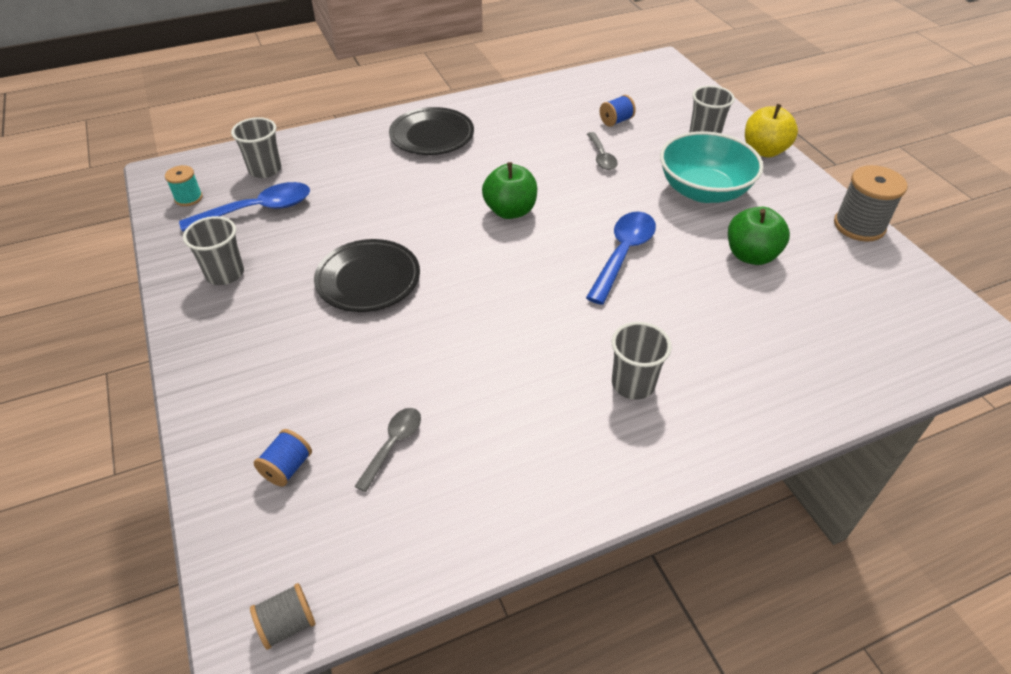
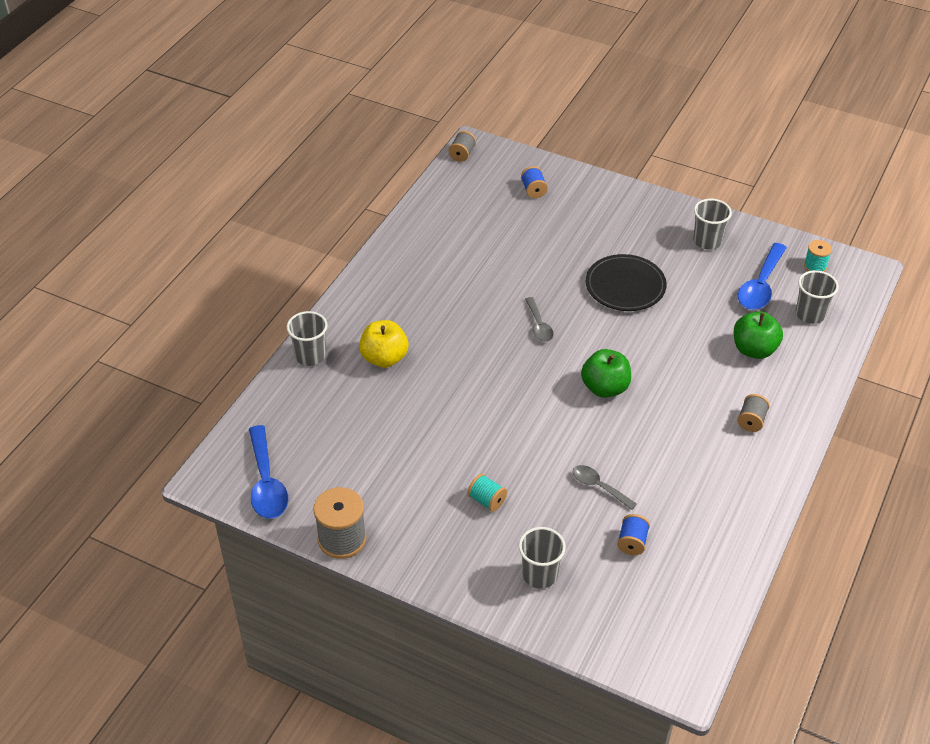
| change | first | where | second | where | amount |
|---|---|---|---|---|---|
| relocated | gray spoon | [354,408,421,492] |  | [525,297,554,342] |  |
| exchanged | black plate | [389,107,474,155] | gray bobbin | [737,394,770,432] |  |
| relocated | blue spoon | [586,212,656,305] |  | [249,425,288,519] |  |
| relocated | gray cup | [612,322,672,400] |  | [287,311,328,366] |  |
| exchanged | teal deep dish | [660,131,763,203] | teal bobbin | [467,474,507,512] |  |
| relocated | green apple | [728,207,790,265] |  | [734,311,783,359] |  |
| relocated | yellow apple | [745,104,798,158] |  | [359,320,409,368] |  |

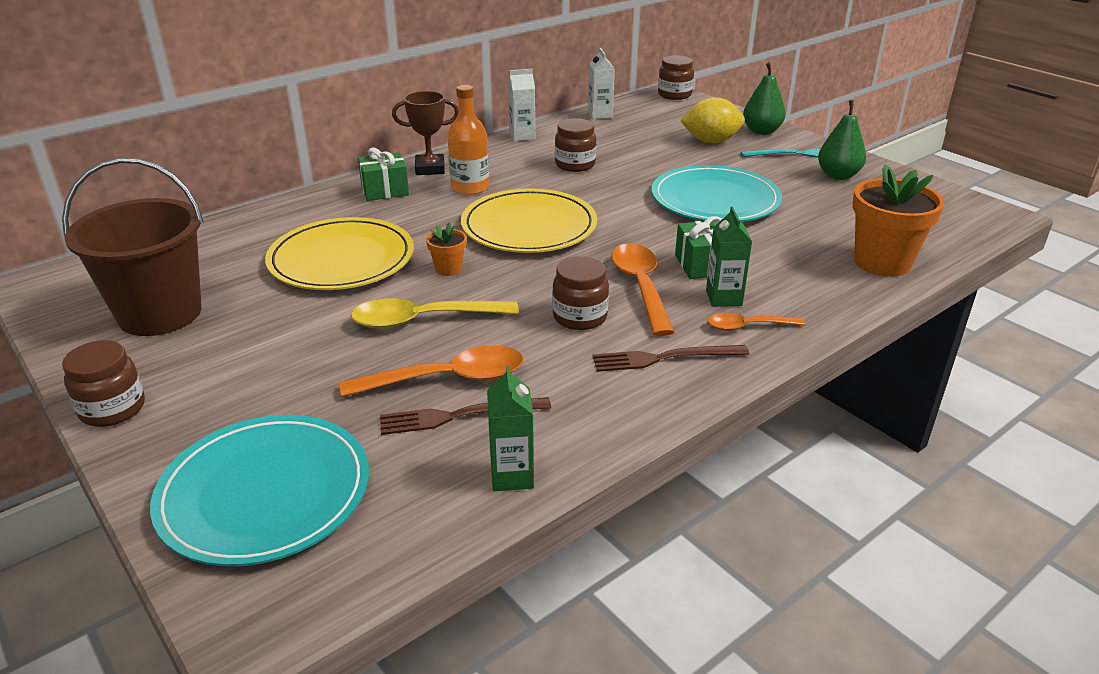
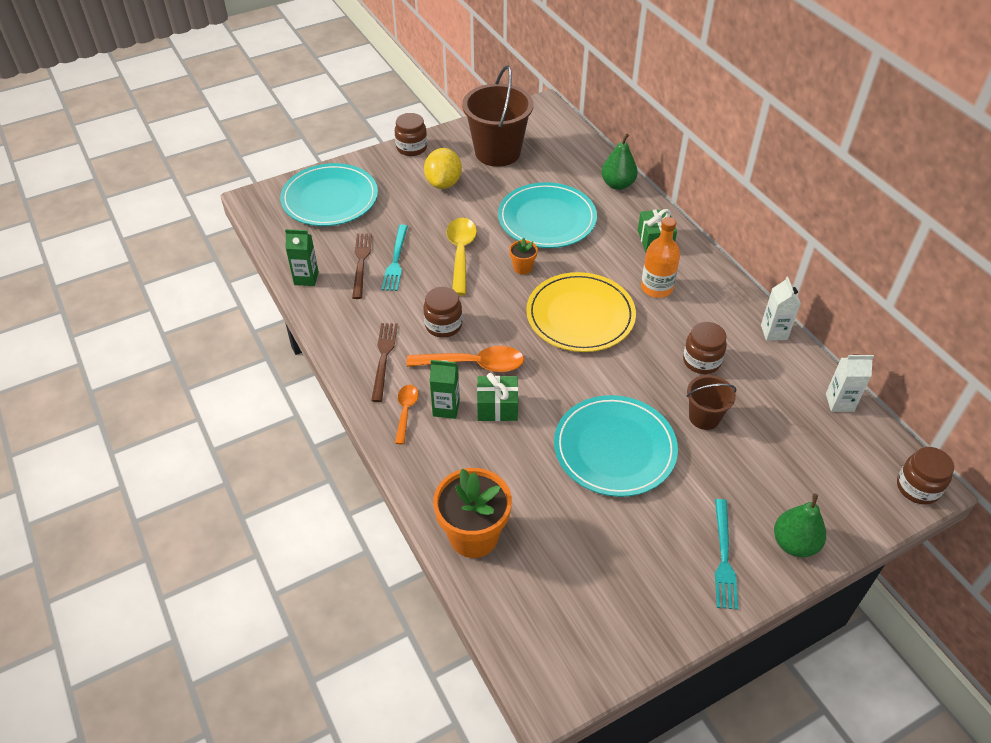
| change | first | where | second | where | amount |
|---|---|---|---|---|---|
| colour | yellow plate | [265,217,414,290] | teal plate | [498,182,597,248] |  |
| exchanged | bright orange spoon | [340,345,523,397] | teal dinner fork | [382,225,408,291] |  |
| missing | brown award cup | [392,91,458,175] |  |  |  |
| relocated | yellow citrus fruit | [681,97,745,143] |  | [424,148,462,189] |  |
| relocated | green toy pear | [818,100,866,180] |  | [601,134,638,190] |  |
| appeared |  |  | brown sand bucket | [687,375,737,430] |  |

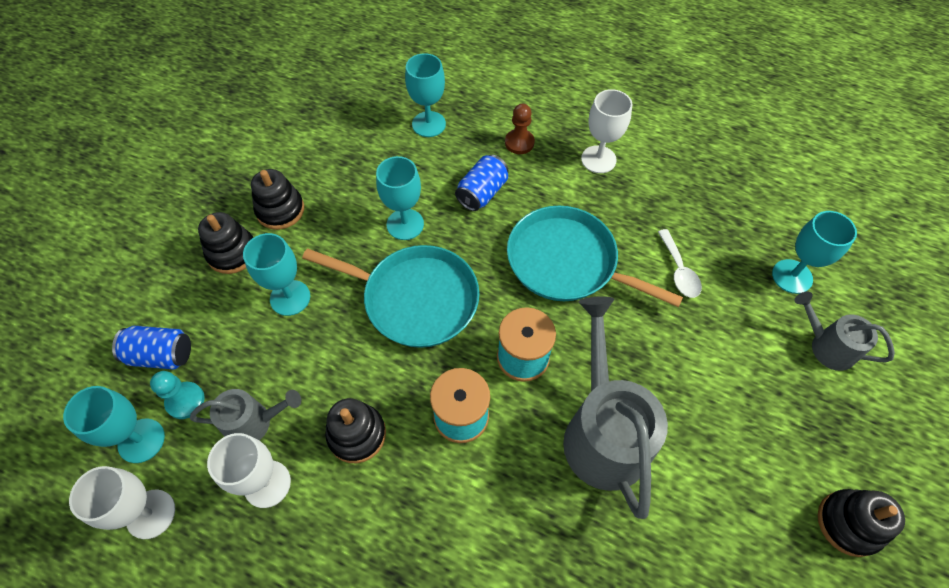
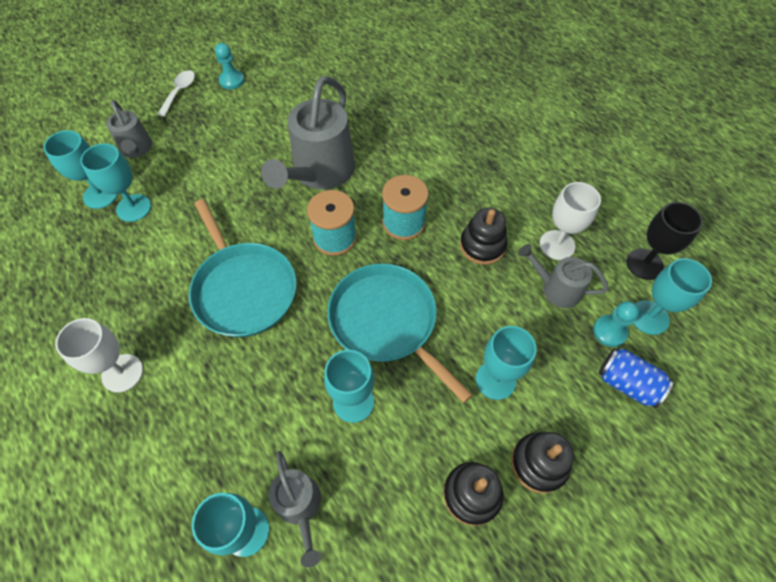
| change | first | where | second | where | amount |
|---|---|---|---|---|---|
| colour | white wine glass | [69,466,175,539] | black wine glass | [627,202,703,280] |  |
| missing | blue soda can | [455,155,509,211] |  |  |  |
| missing | brown chess pawn | [505,104,535,154] |  |  |  |
| relocated | white spoon | [658,229,702,298] |  | [157,70,195,117] |  |
| exchanged | black stacking toy | [818,489,905,557] | teal chess pawn | [215,43,244,89] |  |
| appeared |  |  | teal wine glass | [80,143,151,222] |  |
| appeared |  |  | gray watering can | [269,451,321,567] |  |

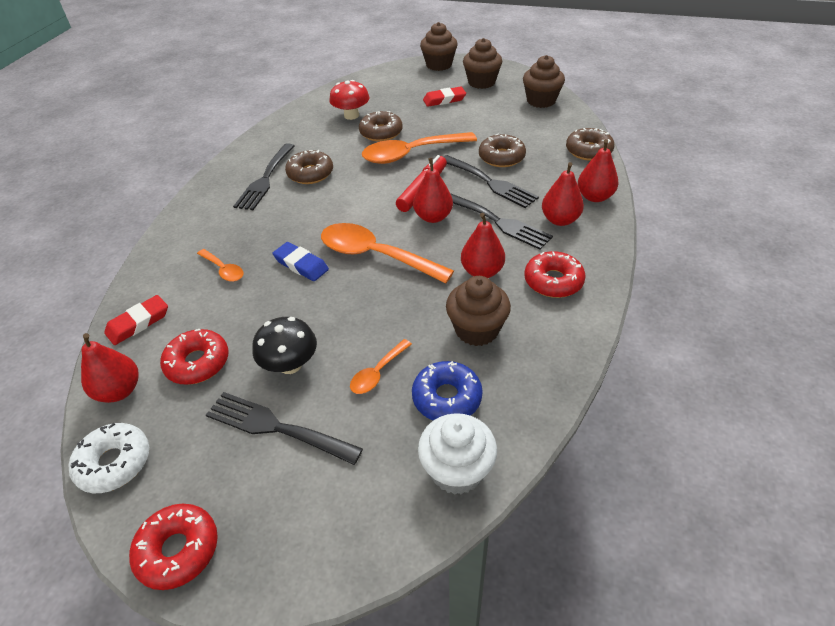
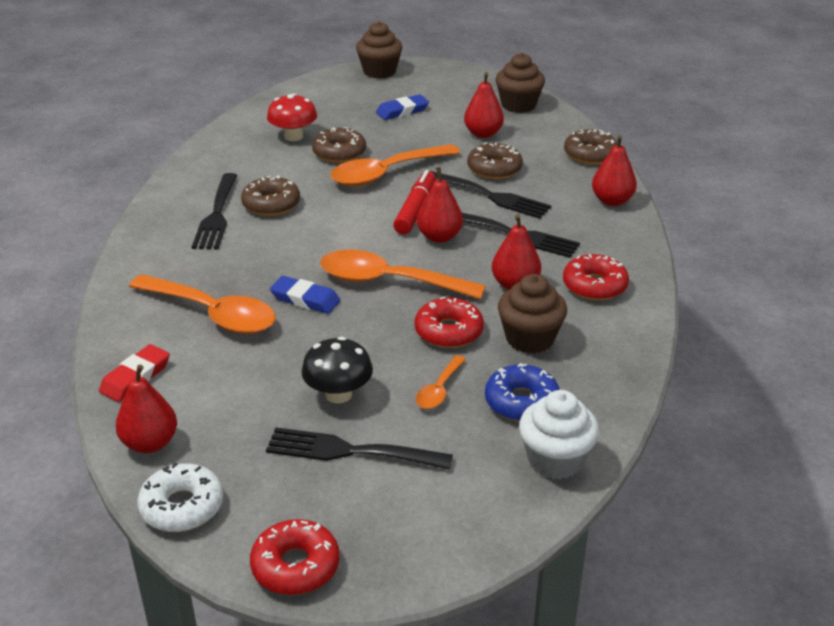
| change | first | where | second | where | amount |
|---|---|---|---|---|---|
| relocated | crimson doughnut | [160,329,229,385] |  | [415,296,484,348] |  |
| size | bright orange spoon | [197,249,243,282] |  | [129,274,276,334] | x2.06 |
| colour | crimson gum eraser | [423,87,466,107] | blue gum eraser | [376,95,429,120] |  |
| missing | brown fairy cake | [463,38,502,89] |  |  |  |
| relocated | crimson toy pear | [542,162,584,226] |  | [464,72,504,138] |  |

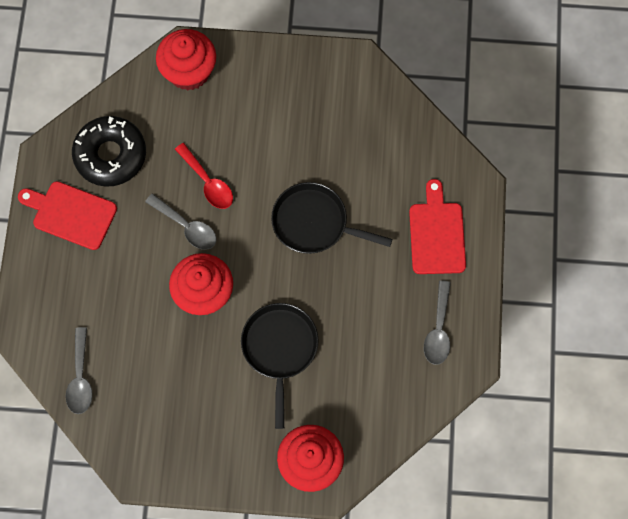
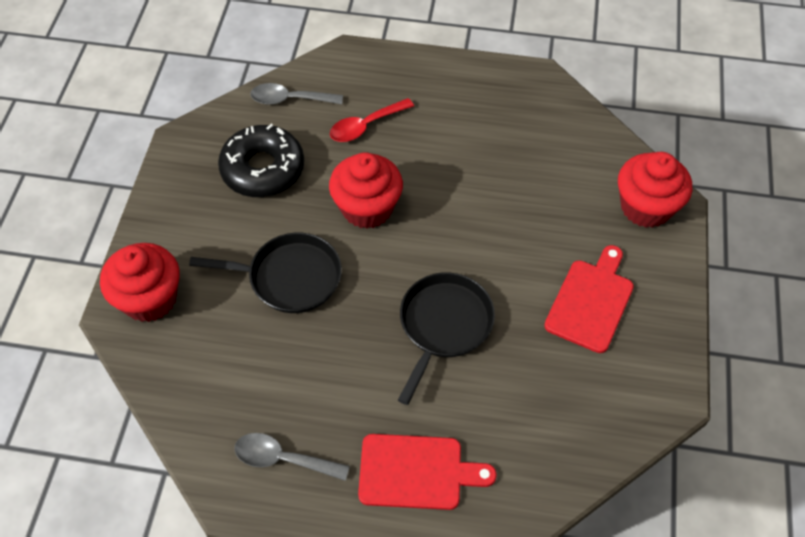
| change | first | where | second | where | amount |
|---|---|---|---|---|---|
| relocated | crimson chopping board | [18,181,117,250] |  | [544,245,634,353] |  |
| relocated | black doughnut | [72,116,146,187] |  | [218,124,304,197] |  |
| missing | gray spoon | [145,193,217,250] |  |  |  |
| relocated | crimson spoon | [175,143,233,209] |  | [330,98,414,142] |  |

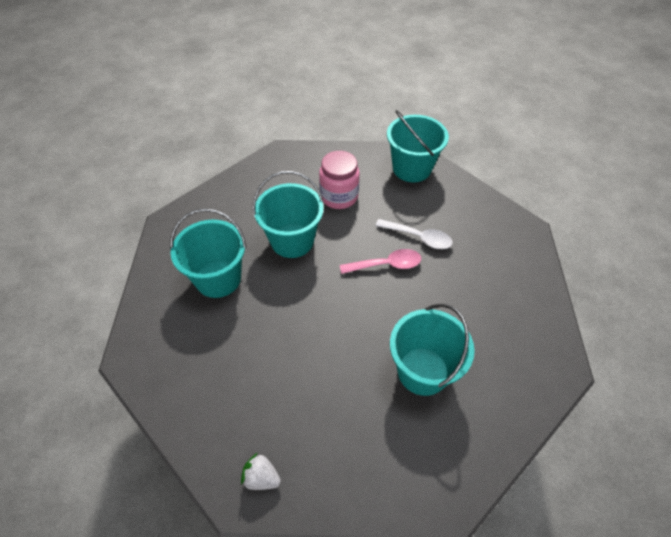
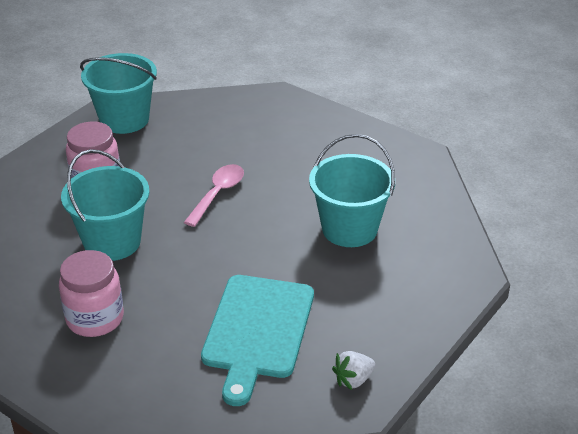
| change | first | where | second | where | amount |
|---|---|---|---|---|---|
| exchanged | teal sand bucket | [170,208,246,298] | rosy preserve jar | [59,250,124,337] |  |
| missing | white spoon | [375,219,453,249] |  |  |  |
| appeared |  |  | teal chopping board | [201,275,314,406] |  |

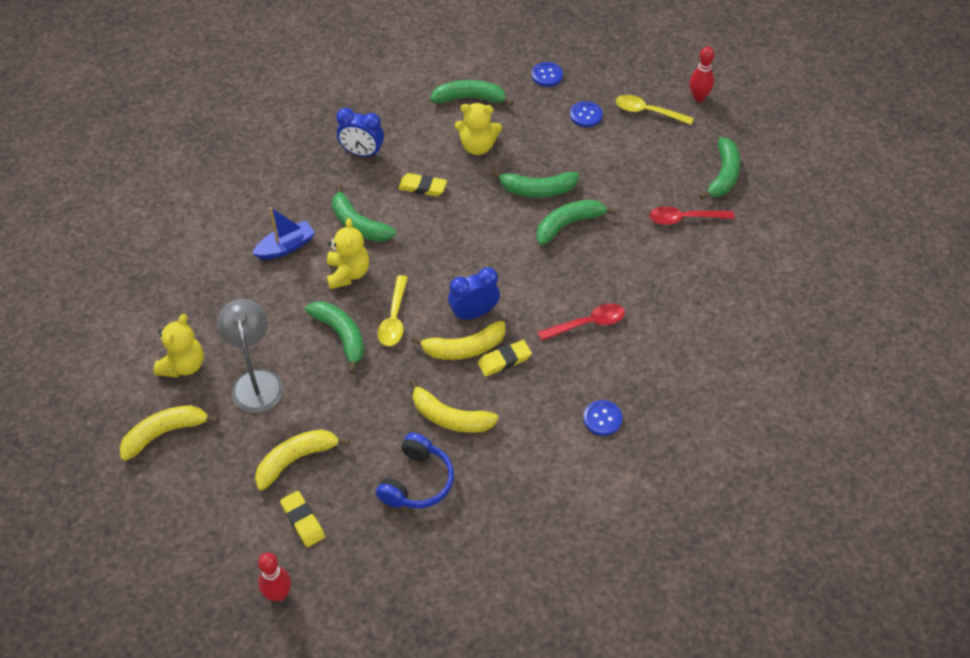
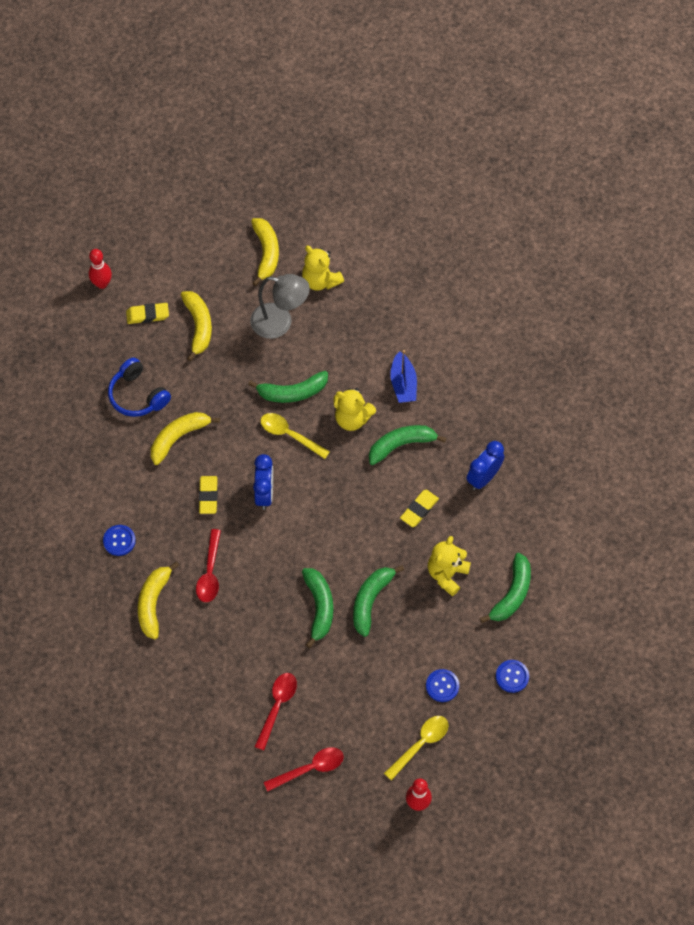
| change | first | where | second | where | amount |
|---|---|---|---|---|---|
| relocated | yellow banana | [411,321,505,360] |  | [138,561,179,639] |  |
| exchanged | green banana | [699,137,741,200] | crimson spoon | [264,747,344,792] |  |

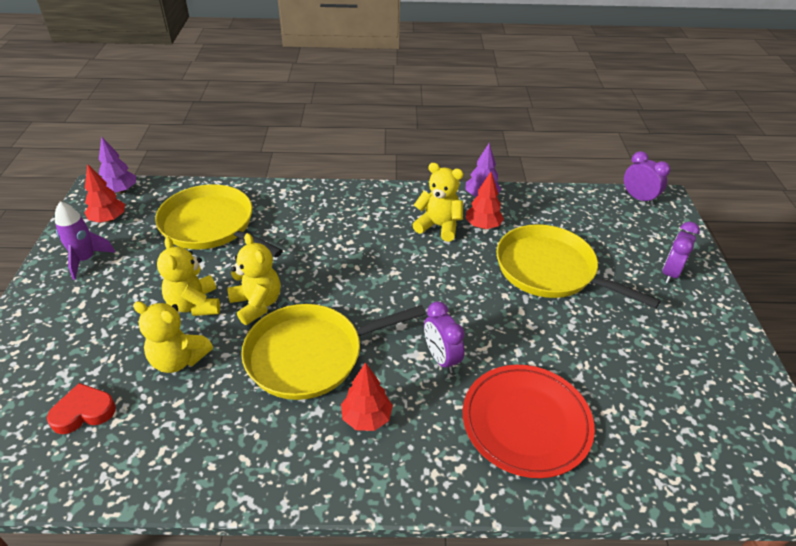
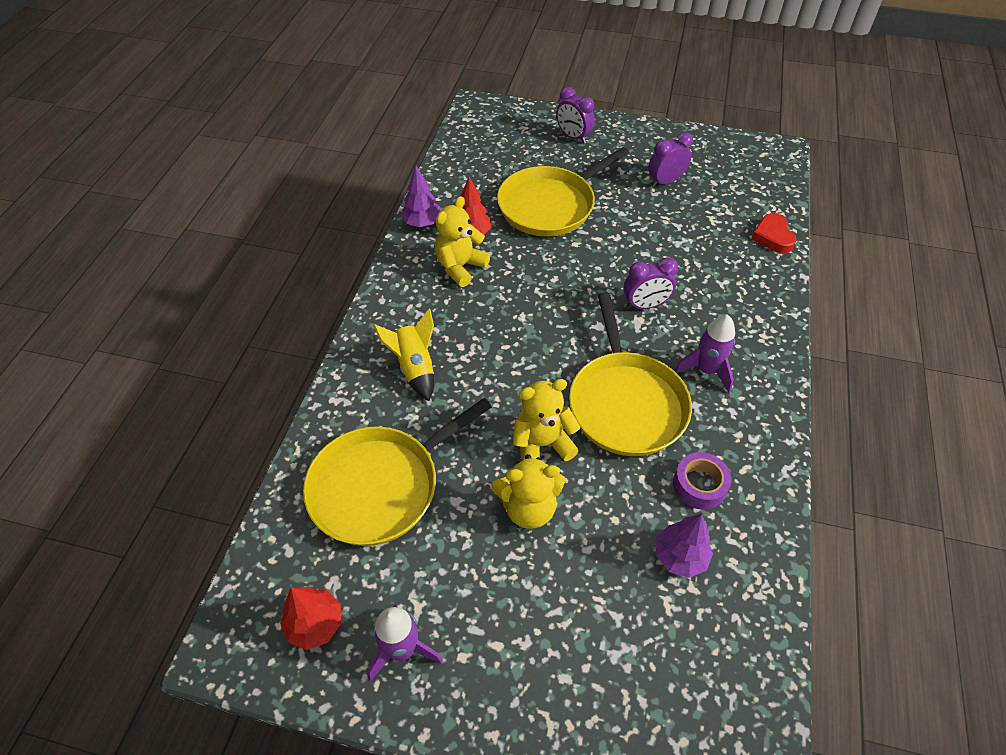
| change | first | where | second | where | amount |
|---|---|---|---|---|---|
| relocated | crimson heart | [47,383,116,434] |  | [751,213,797,253] |  |
| relocated | royal purple fir tree | [99,136,136,194] |  | [656,514,713,578] |  |
| missing | yellow teddy bear | [133,301,213,373] |  |  |  |
| exchanged | crimson fir tree | [341,362,393,431] | royal purple spaceship | [674,315,735,393] |  |
| missing | crimson plate | [462,365,595,478] |  |  |  |
| relocated | royal purple alarm clock | [624,151,671,205] |  | [648,132,693,187] |  |
| appeared |  |  | yellow spaceship | [373,309,434,401] |  |
| appeared |  |  | royal purple sticky tape | [673,452,732,510] |  |

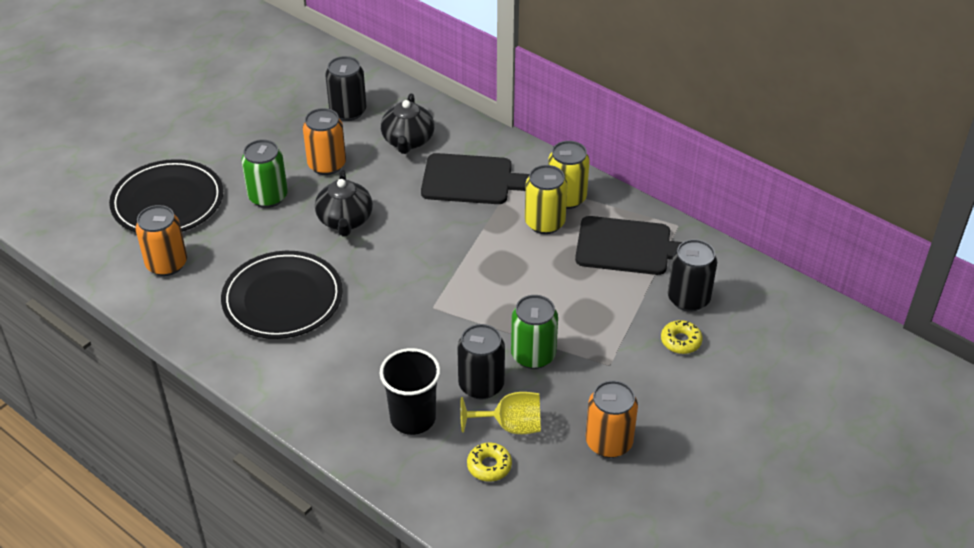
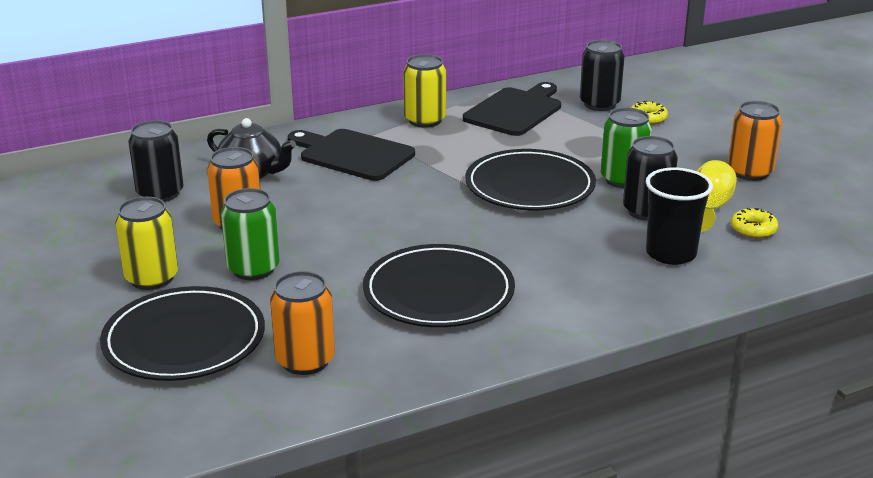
| change | first | where | second | where | amount |
|---|---|---|---|---|---|
| missing | black teapot | [315,169,373,236] |  |  |  |
| spun | black chopping board | [421,153,529,204] |  | [288,129,415,181] | 90 degrees counterclockwise |
| relocated | yellow soda can | [525,165,568,234] |  | [115,197,178,290] |  |
| appeared |  |  | black plate | [465,149,596,210] |  |

